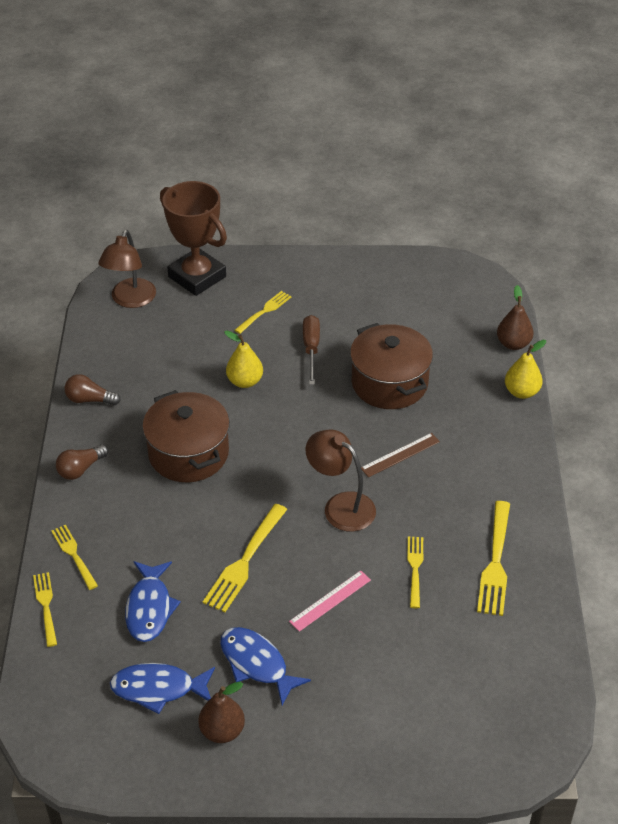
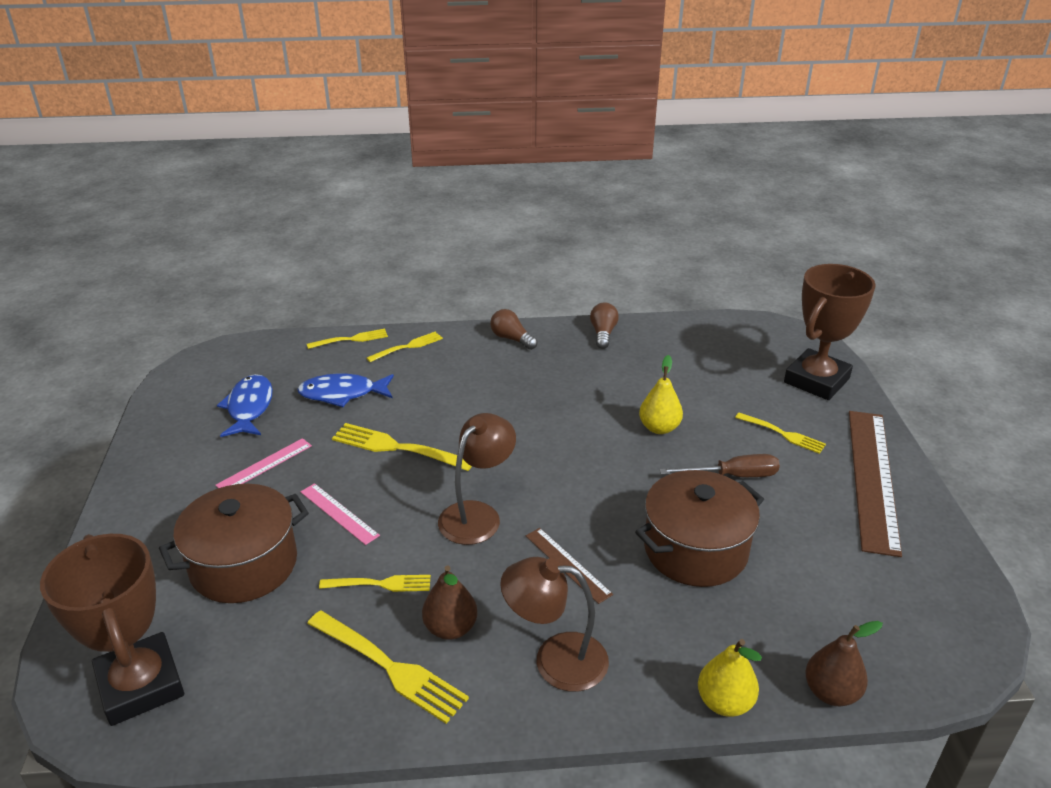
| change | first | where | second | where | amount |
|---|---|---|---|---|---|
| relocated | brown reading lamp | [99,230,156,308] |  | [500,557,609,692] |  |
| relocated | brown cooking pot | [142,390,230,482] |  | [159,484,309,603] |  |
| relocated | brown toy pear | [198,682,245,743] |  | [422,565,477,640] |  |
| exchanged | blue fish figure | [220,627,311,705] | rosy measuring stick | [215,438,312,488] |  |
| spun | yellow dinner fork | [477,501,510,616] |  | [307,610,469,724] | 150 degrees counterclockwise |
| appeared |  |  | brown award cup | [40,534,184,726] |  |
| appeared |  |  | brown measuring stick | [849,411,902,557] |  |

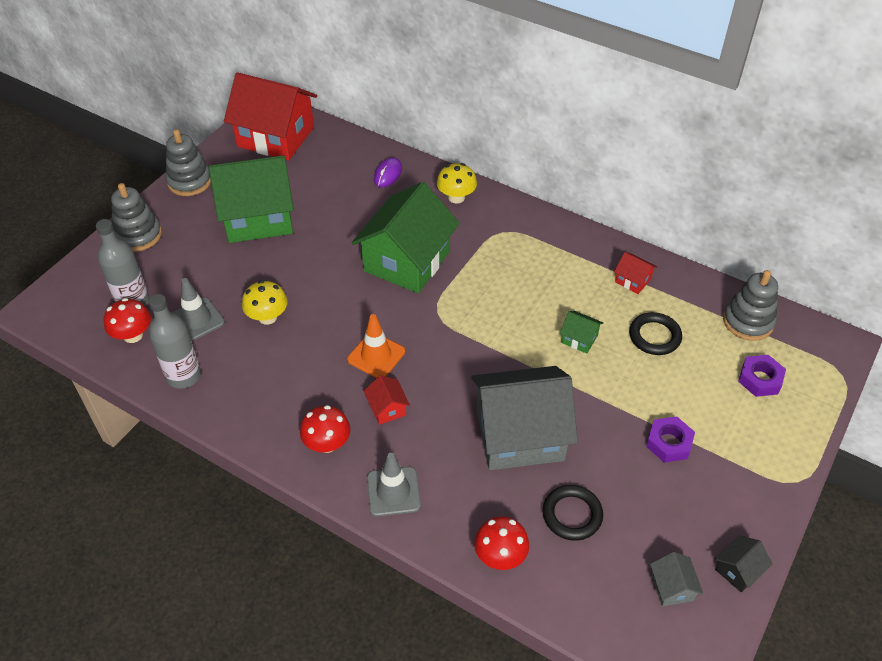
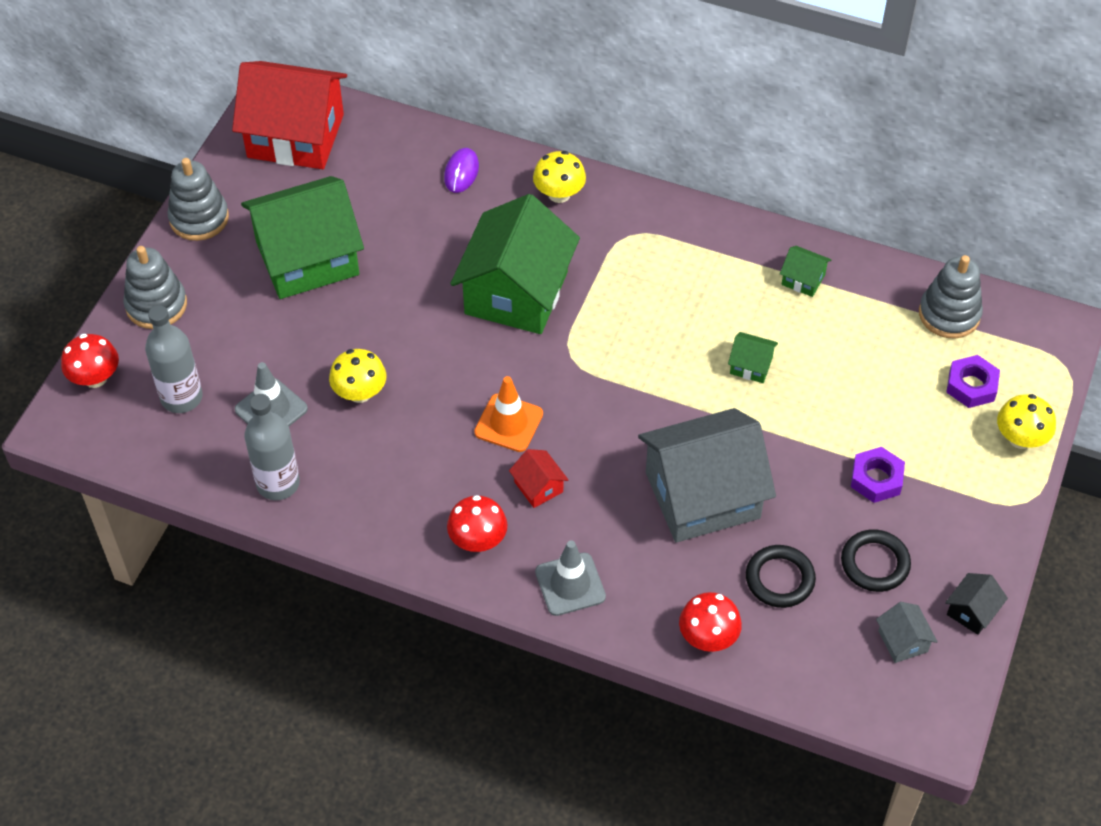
| change | first | where | second | where | amount |
|---|---|---|---|---|---|
| relocated | crimson mushroom | [104,298,151,343] |  | [61,334,119,388] |  |
| colour | crimson cottage | [614,252,657,294] | green cottage | [780,246,831,297] |  |
| relocated | black torus | [629,312,682,355] |  | [841,529,911,592] |  |
| appeared |  |  | yellow mushroom | [997,394,1056,449] |  |

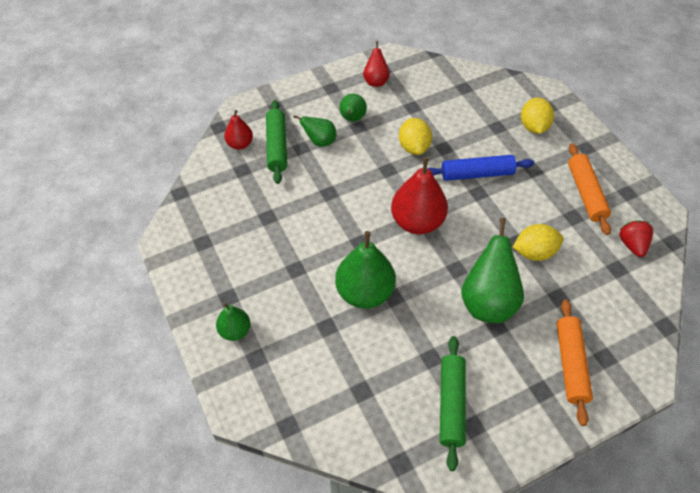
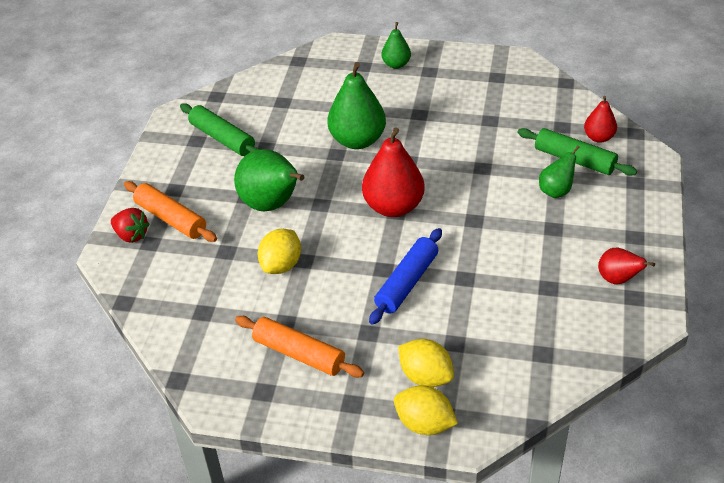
| change | first | where | second | where | amount |
|---|---|---|---|---|---|
| missing | green toy pear | [339,94,367,122] |  |  |  |
| relocated | yellow citrus fruit | [399,118,432,155] |  | [394,385,458,435] |  |
| relocated | crimson berry | [619,220,653,257] |  | [111,208,149,243] |  |

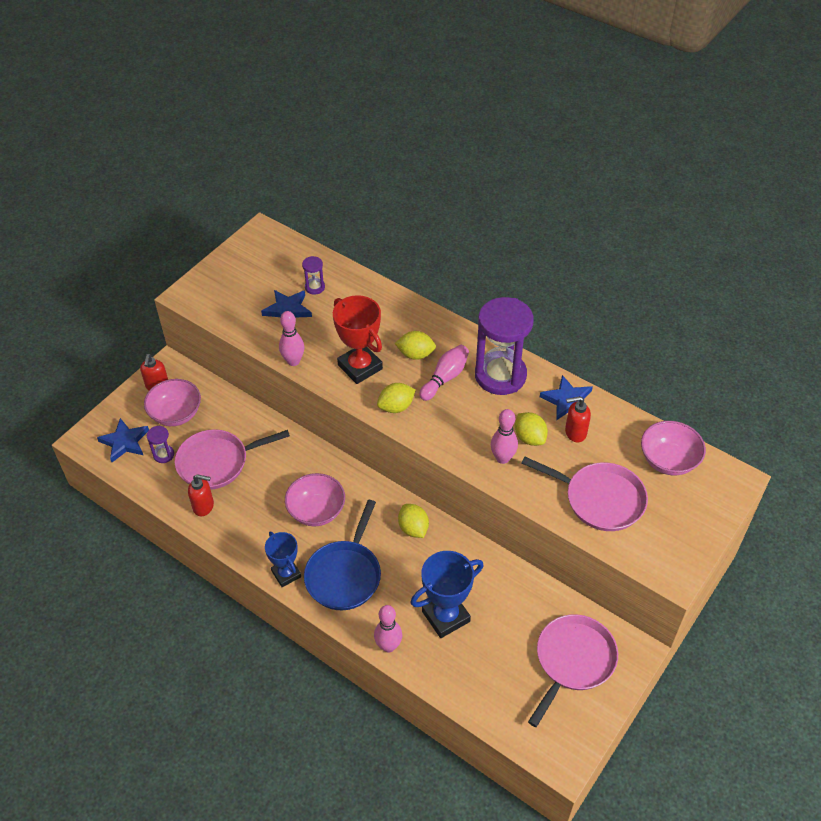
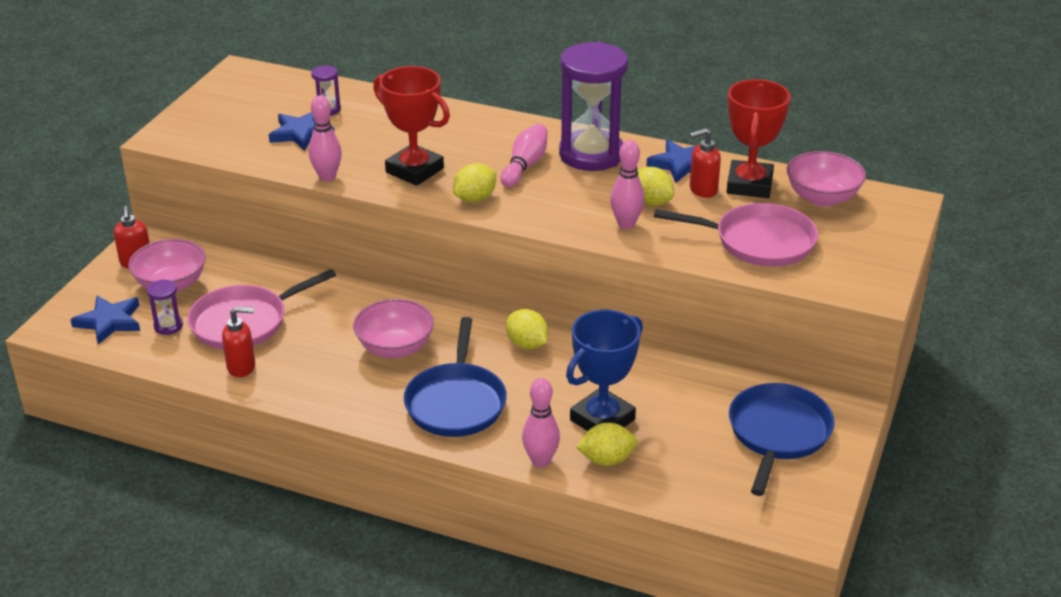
| change | first | where | second | where | amount |
|---|---|---|---|---|---|
| missing | blue award cup | [265,532,301,587] |  |  |  |
| relocated | yellow citrus fruit | [395,331,436,360] |  | [576,423,637,466] |  |
| colour | rosy pan | [528,614,618,727] | blue pan | [729,383,835,496] |  |
| appeared |  |  | crimson award cup | [727,79,790,198] |  |

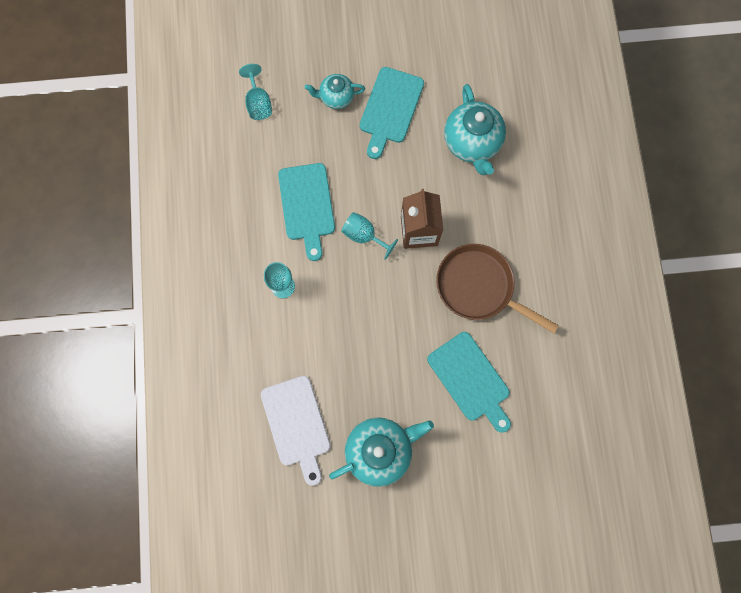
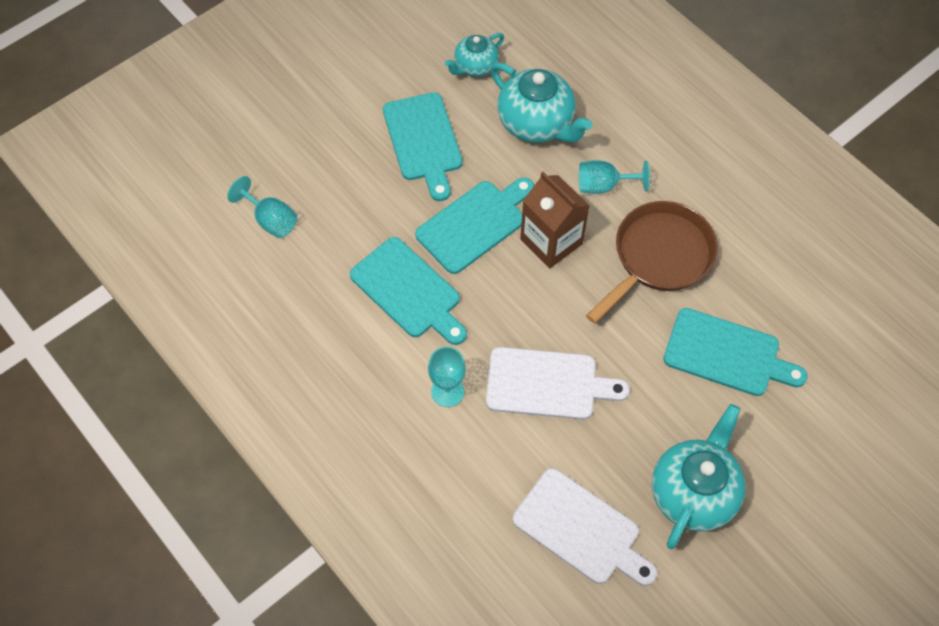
| change | first | where | second | where | amount |
|---|---|---|---|---|---|
| relocated | teal teapot | [305,74,365,109] |  | [445,33,504,77] |  |
| relocated | teal wine glass | [341,212,398,260] |  | [579,160,650,194] |  |
| spun | brown pan | [436,244,559,333] |  | [586,201,718,324] | 135 degrees clockwise |
| appeared |  |  | teal chopping board | [415,177,534,274] |  |
| appeared |  |  | white chopping board | [486,347,630,420] |  |

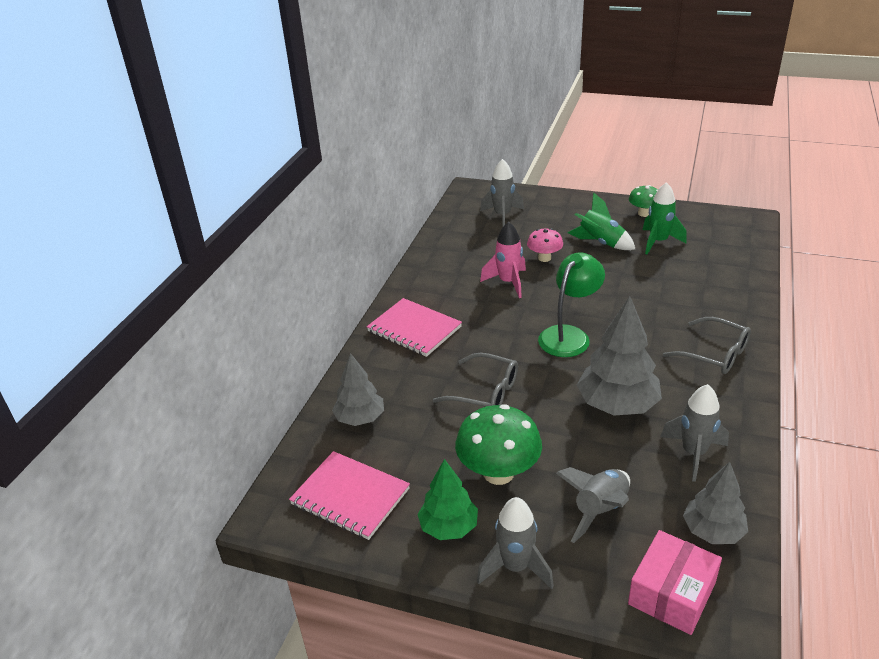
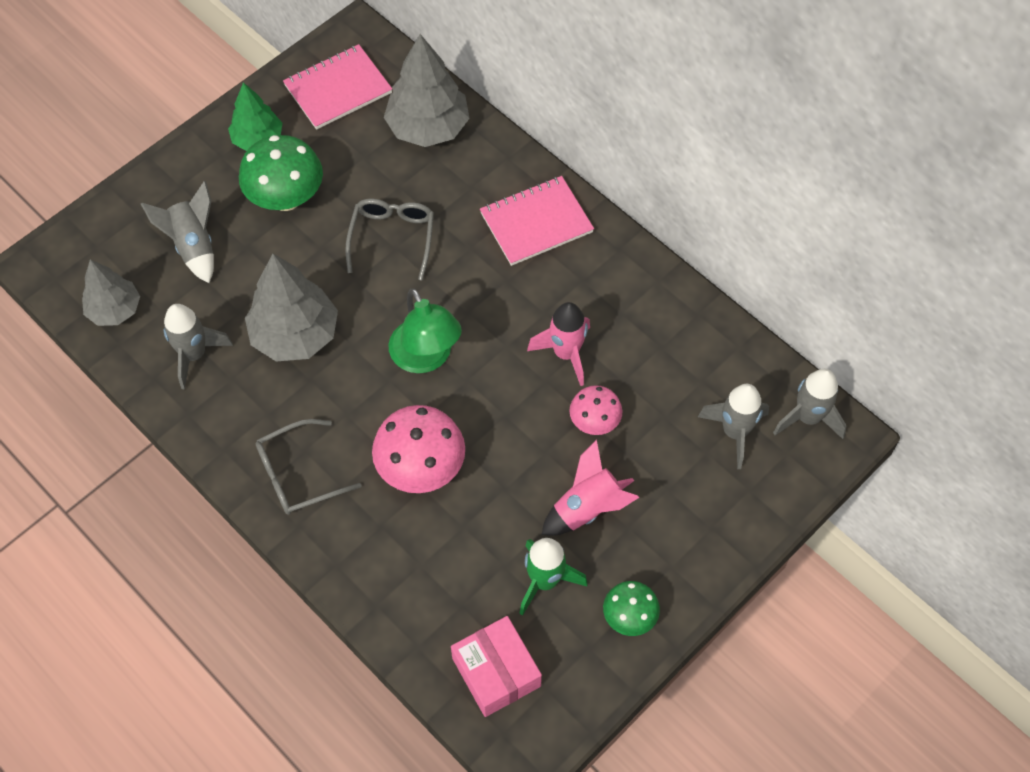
| change | first | where | second | where | amount |
|---|---|---|---|---|---|
| size | gray fir tree | [332,353,384,426] |  | [384,34,470,147] | x1.58 |
| spun | gray eyeglasses | [433,353,518,407] |  | [345,199,434,281] | 135 degrees clockwise |
| relocated | gray spaceship | [477,497,554,589] |  | [773,369,847,439] |  |
| colour | green spaceship | [568,193,635,250] | rosy spaceship | [542,439,639,536] |  |
| relocated | rosy package | [628,530,722,635] |  | [451,616,542,717] |  |
| appeared |  |  | rosy mushroom | [372,405,465,493] |  |

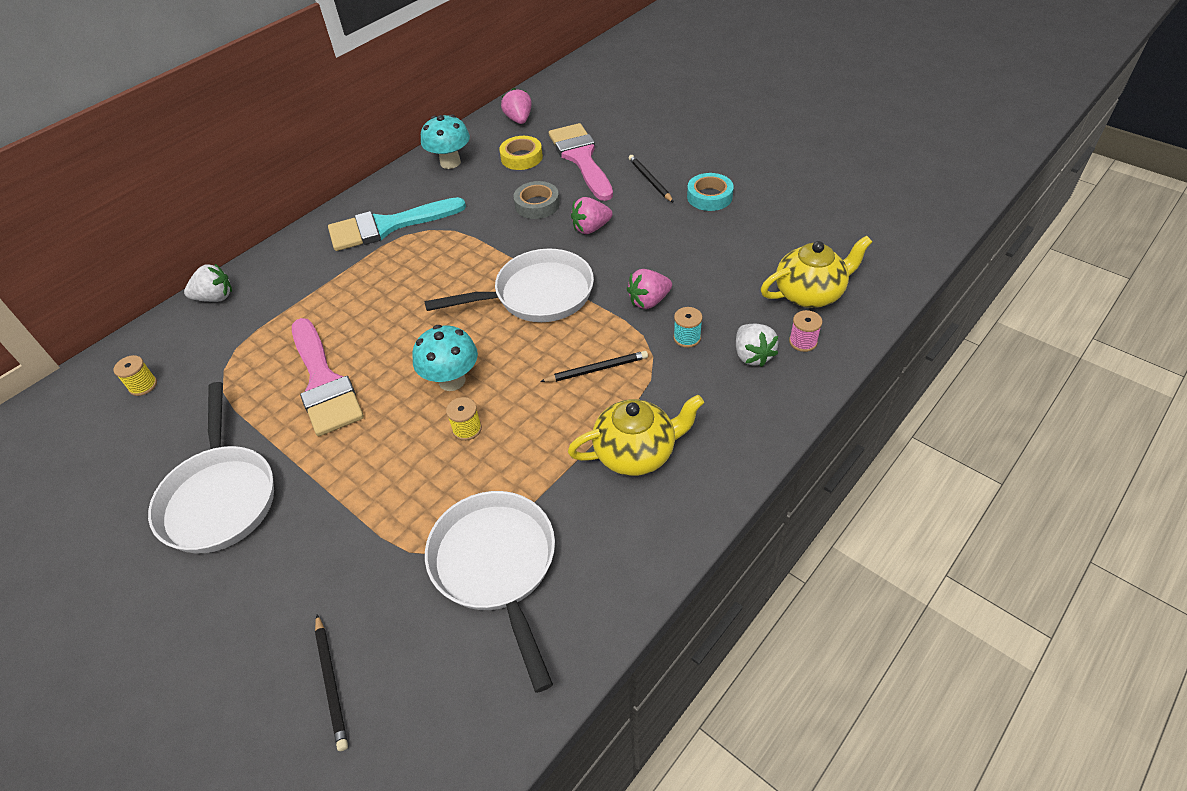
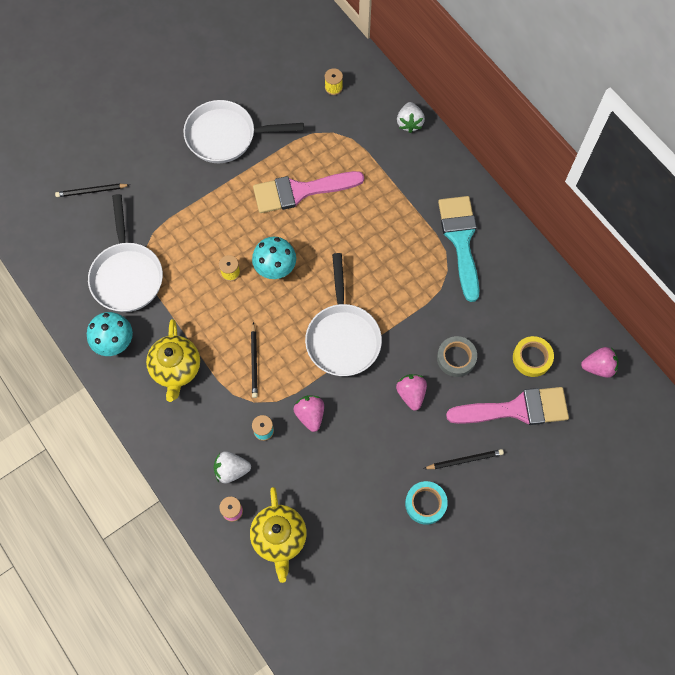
| change | first | where | second | where | amount |
|---|---|---|---|---|---|
| relocated | teal mushroom | [421,114,470,169] |  | [87,312,133,356] |  |
| spun | white pan | [425,491,555,693] |  | [88,194,163,312] | 90 degrees clockwise |

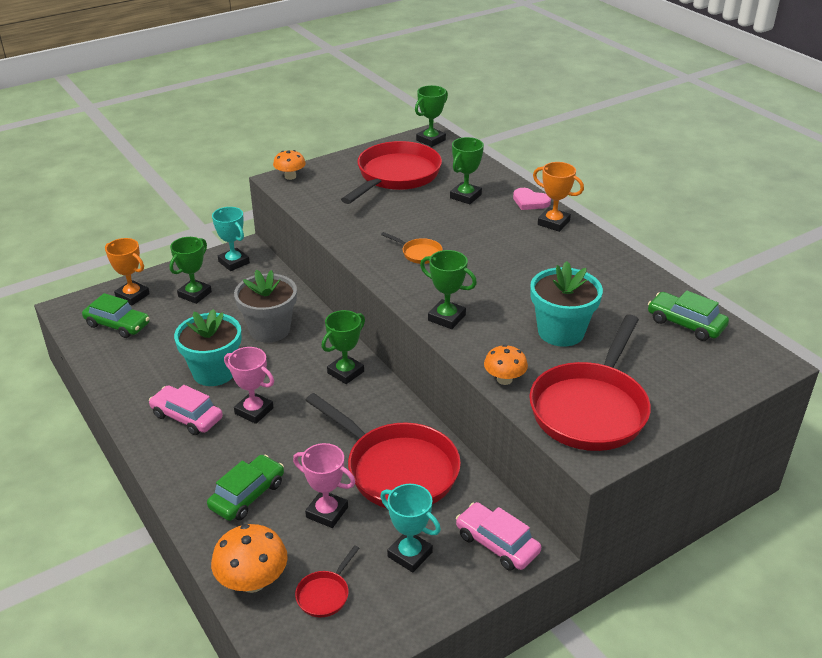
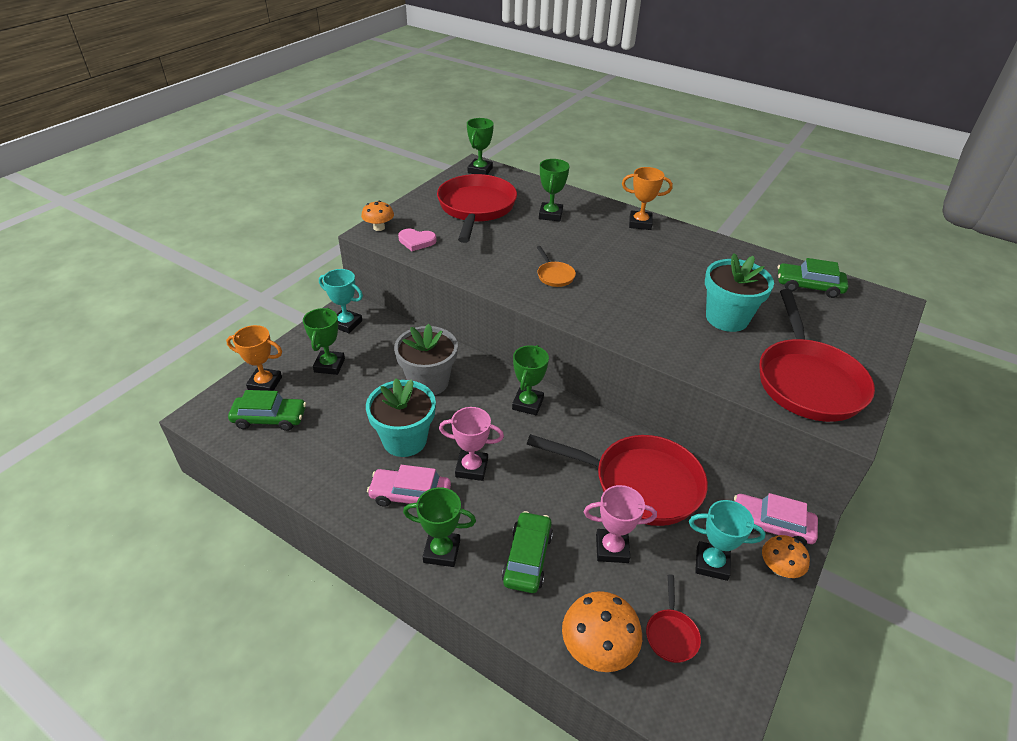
| change | first | where | second | where | amount |
|---|---|---|---|---|---|
| spun | bright orange pan | [381,232,443,264] |  | [537,246,576,287] | 60 degrees clockwise |
| relocated | green award cup | [420,250,477,329] |  | [403,487,476,567] |  |
| relocated | bright orange mushroom | [484,345,528,385] |  | [762,535,810,578] |  |
| relocated | rosy heart | [513,188,551,210] |  | [398,229,436,251] |  |

